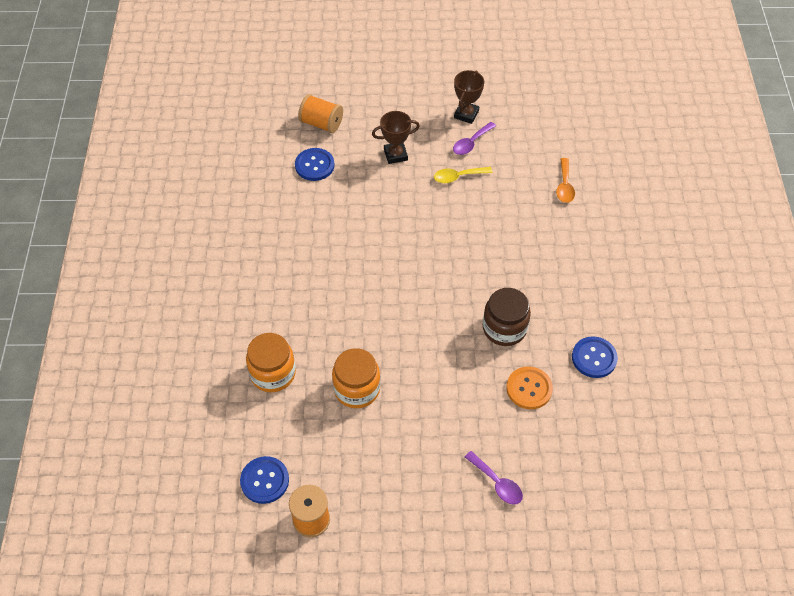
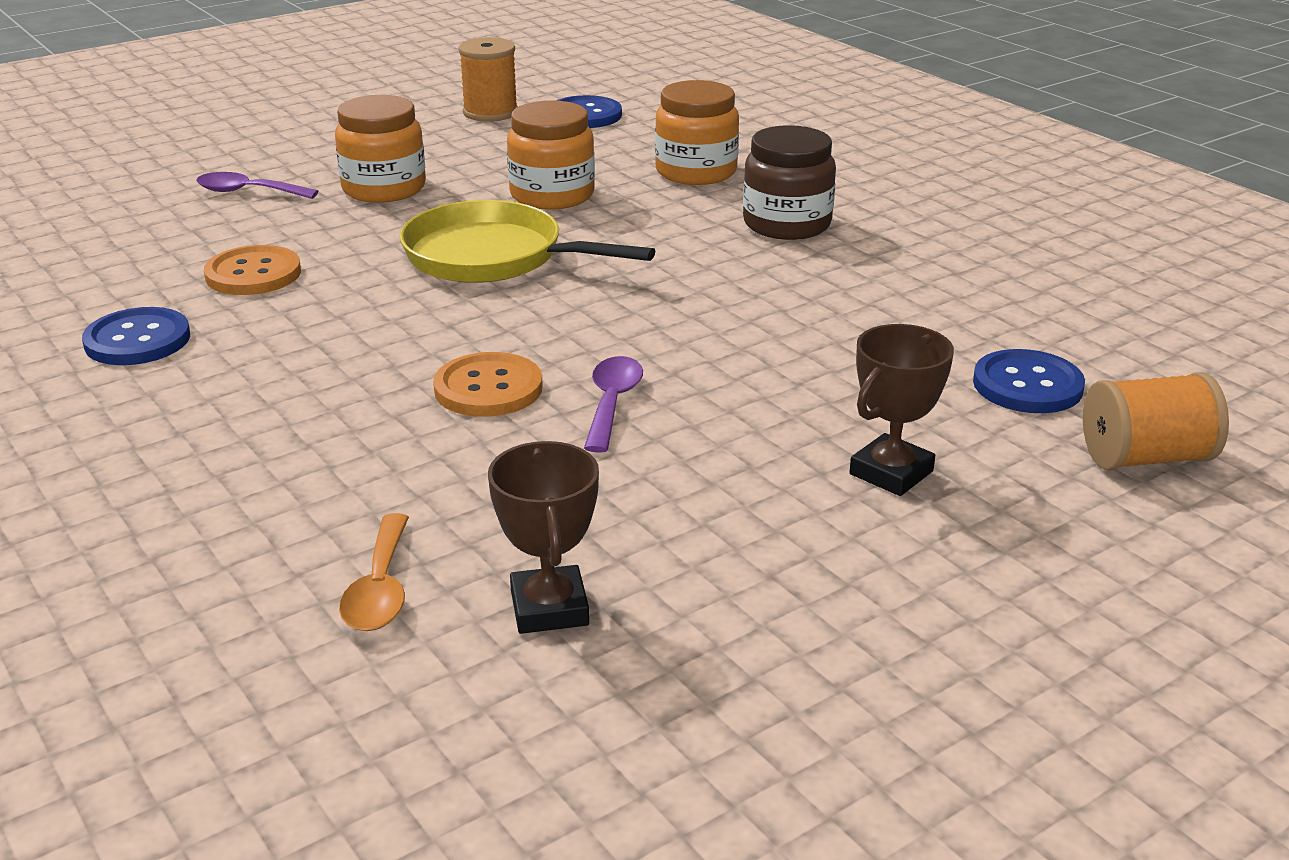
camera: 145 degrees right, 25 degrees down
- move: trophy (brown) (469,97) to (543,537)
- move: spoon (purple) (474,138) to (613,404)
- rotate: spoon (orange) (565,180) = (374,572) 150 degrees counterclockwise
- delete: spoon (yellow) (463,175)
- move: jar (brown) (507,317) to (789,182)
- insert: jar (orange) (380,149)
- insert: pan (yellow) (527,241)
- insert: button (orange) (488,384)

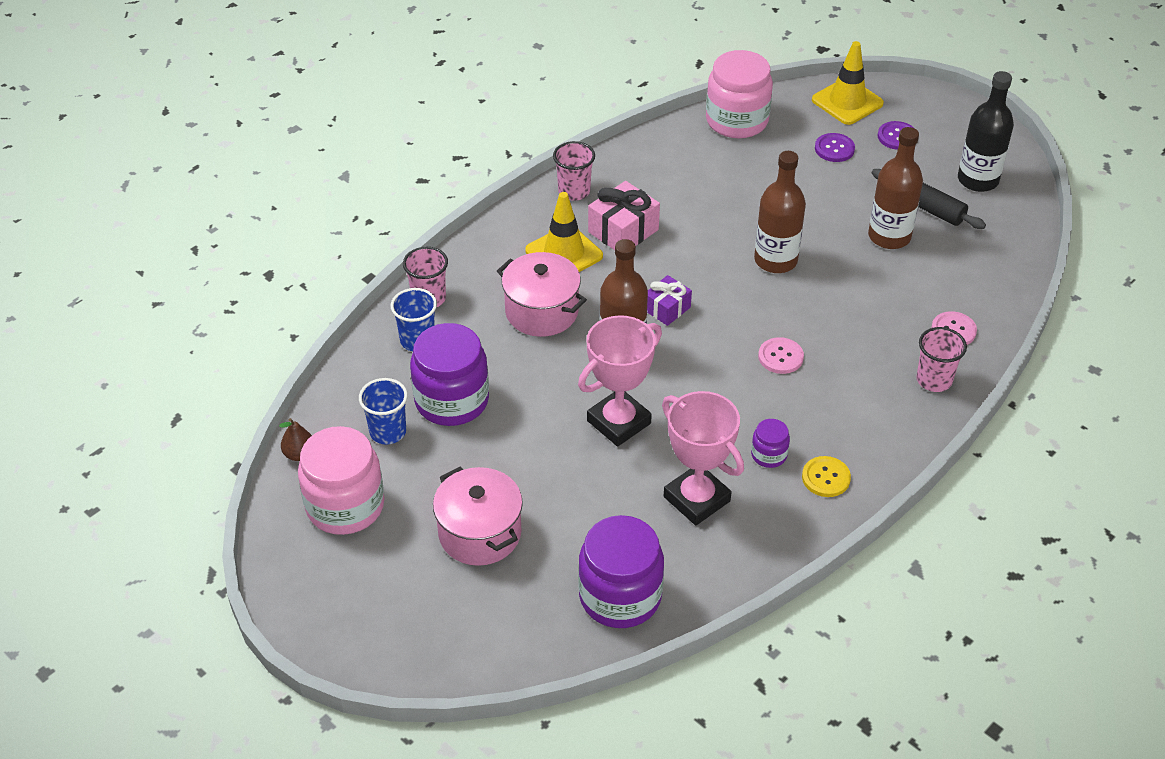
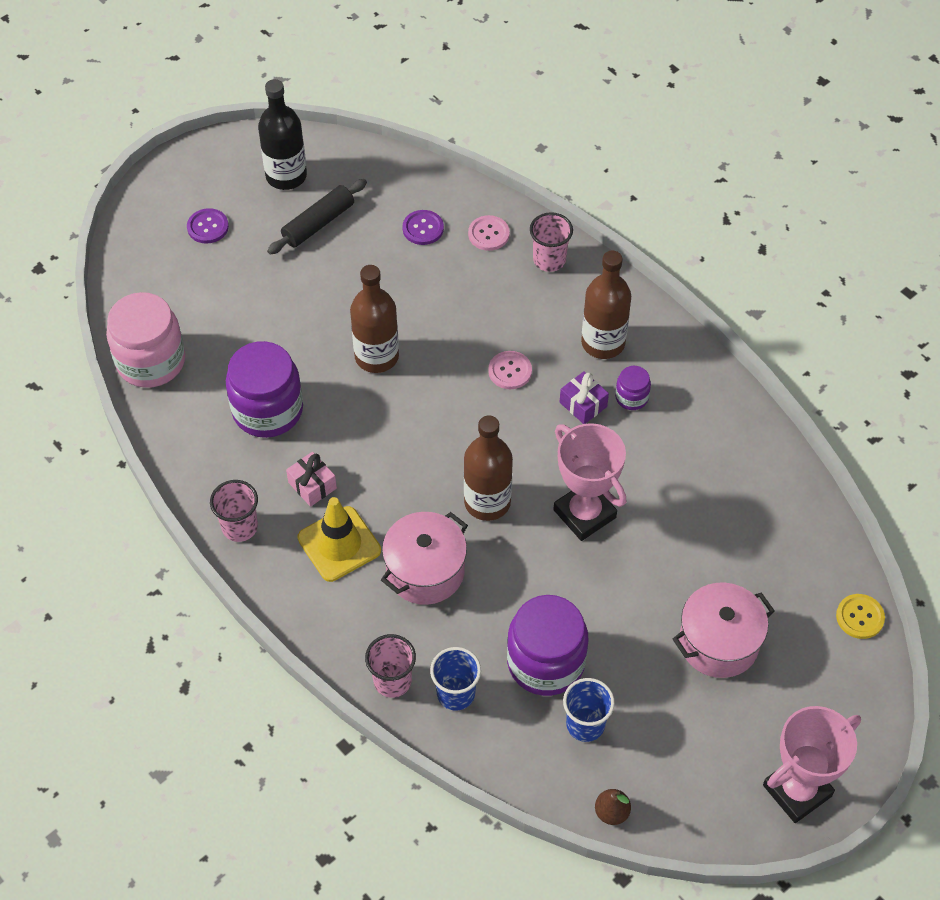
camera: 85 degrees left, 10 degrees up
- delete: traffic cone (yellow) (848,83)
- move: bottle (brown) (895,188) to (606,305)
- move: button (purple) (835,147) to (423,227)
- resize: gift (pink) (624,215) = (311,479) x0.64
- move: gift (purple) (669,300) to (584,397)
- move: trophy (pink) (703,458) to (812,764)
- delete: jar (pink) (341,480)
- move: button (yellow) (826,476) to (860,616)
- move: jar (purple) (621,571) to (264,389)

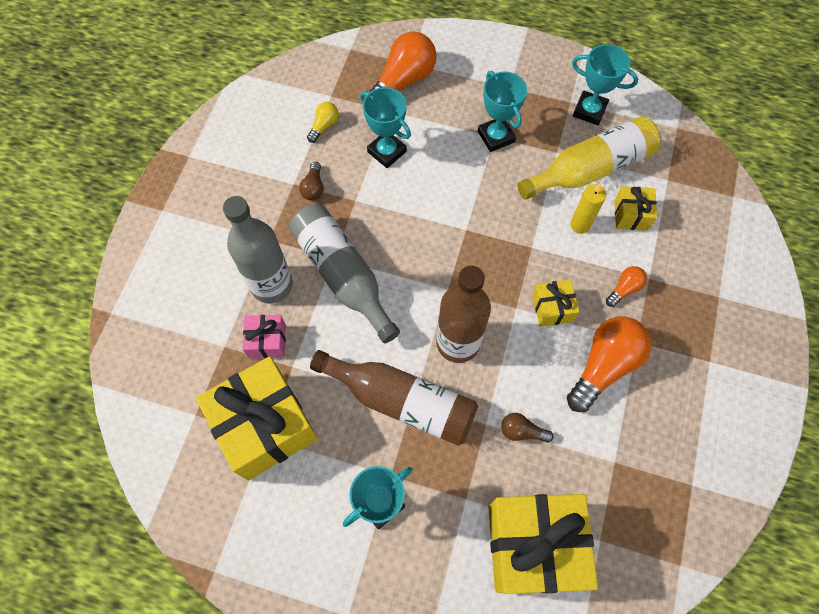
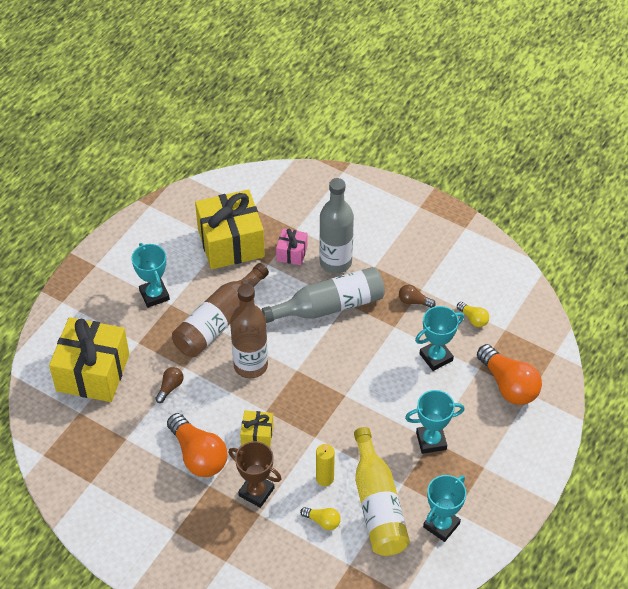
camera: 105 degrees right, 15 degrees down
- replace: gift (yellow) (636,208) to light bulb (yellow) (320,518)
- replace: light bulb (orange) (626,286) to trophy (brown) (255,474)

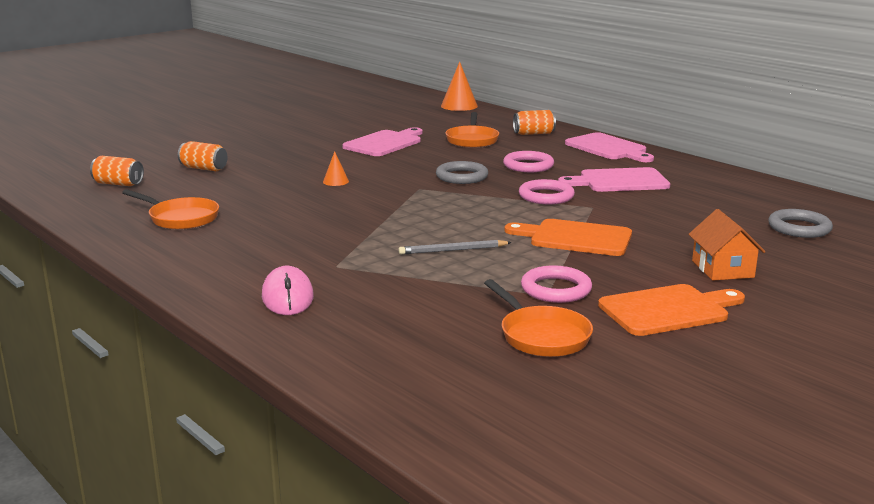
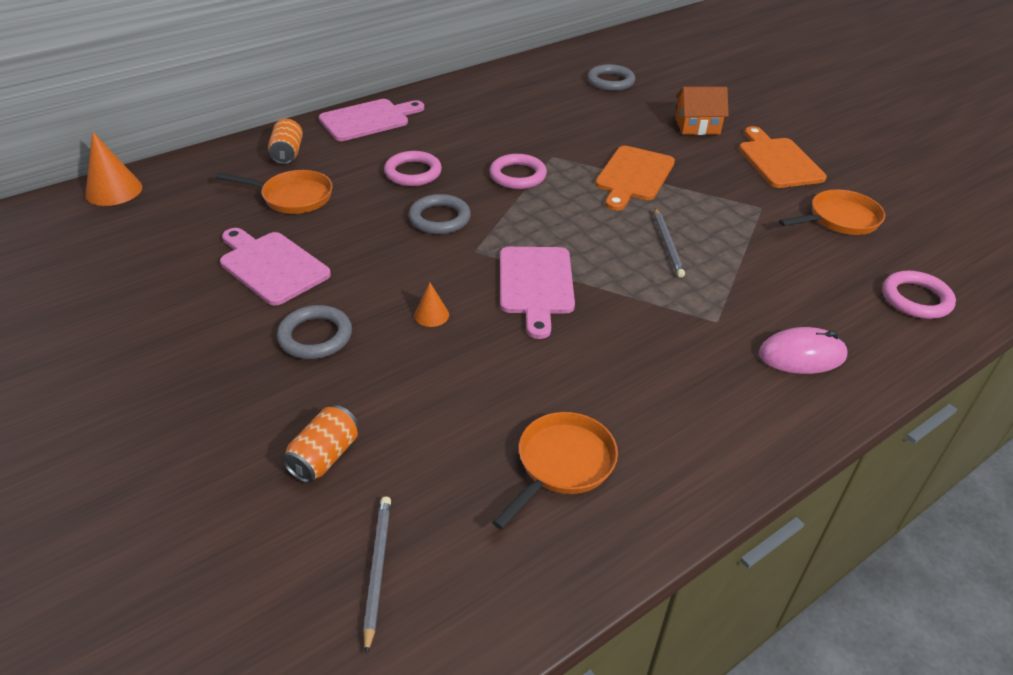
camera: 85 degrees left, 20 degrees up
- replace: can (orange) (117,171) to pencil (grey) (377,575)
- move: cutting board (pink) (614,179) to (537,293)
- move: ring (pink) (556,284) to (919,295)
- insert: ring (grey) (314,332)

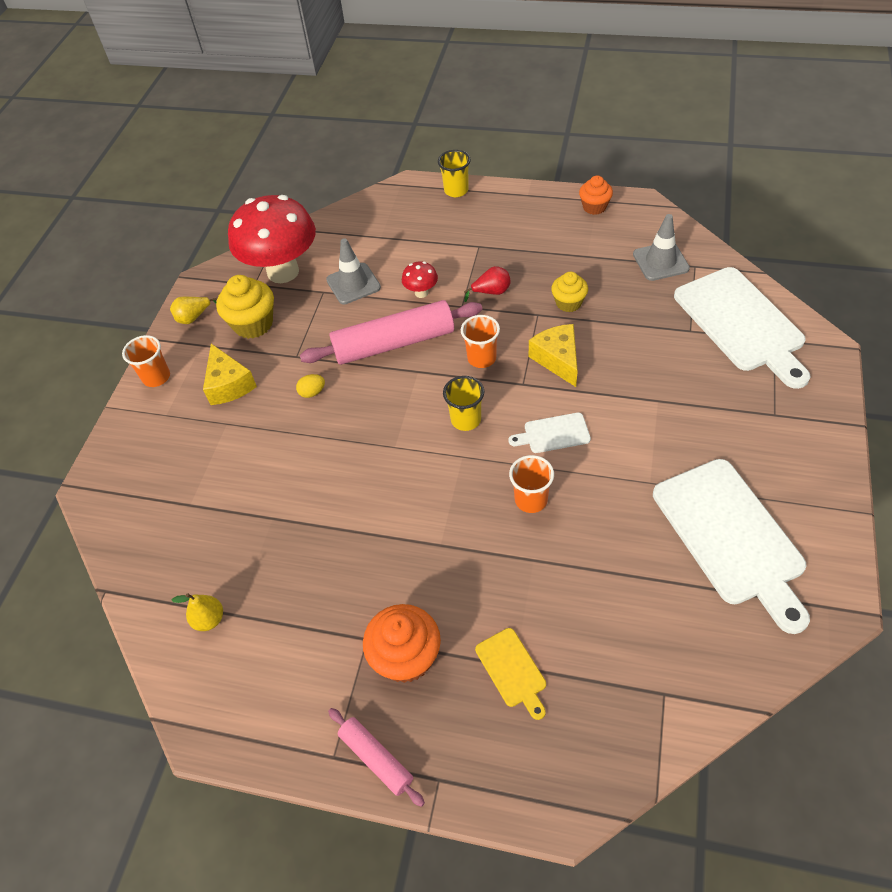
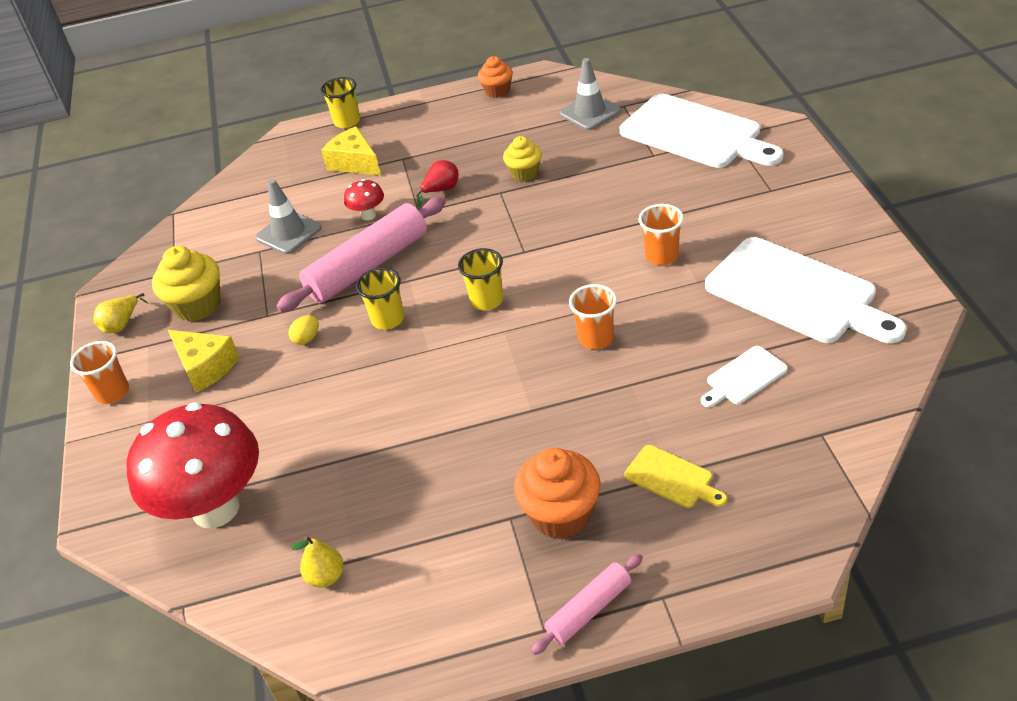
camera: 25 degrees left, 10 degrees down
- move: mushroom (red) (272,239) to (192,465)
- move: cup (orange) (480,341) to (661,234)
- move: cheese (yellow) (553,355) to (351,150)
- move: cutting board (white) (550,433) to (744,376)
- rotate: rolling pin (pink) (376,757) = (587,604) 60 degrees counterclockwise
- insert: cup (yellow) (380,299)

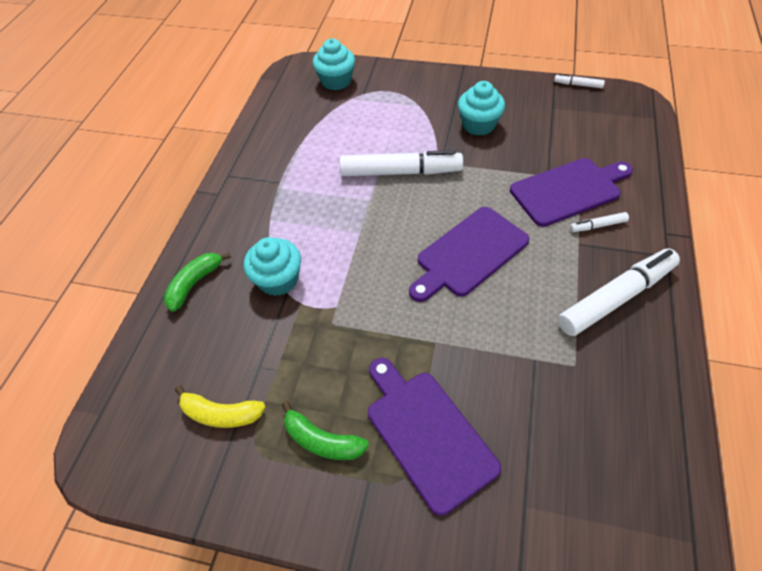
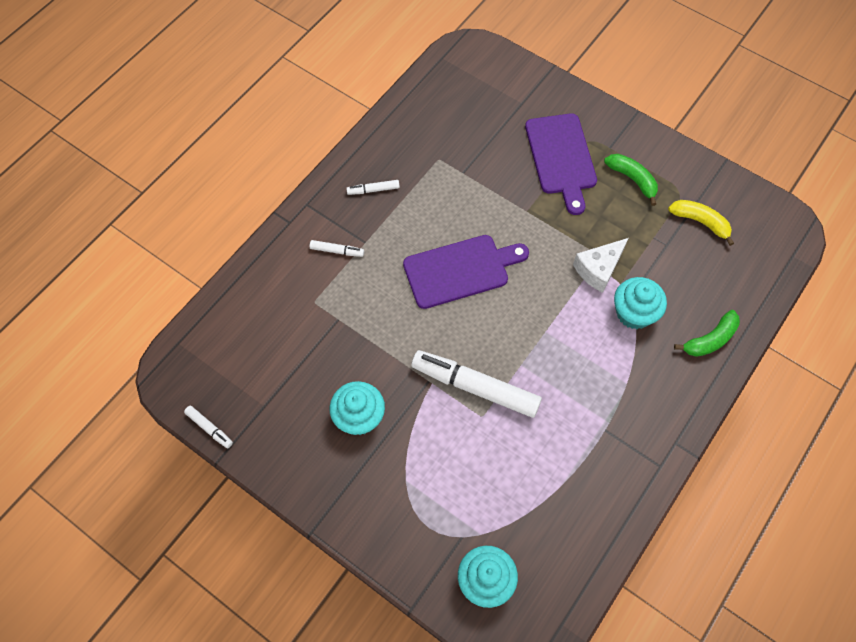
camera: 160 degrees left, 10 degrees up
- delete: cutting board (purple) (571,192)
- resize: marker (white) (619,292) = (373,187) x0.44
- insert: cheese (white) (600,265)

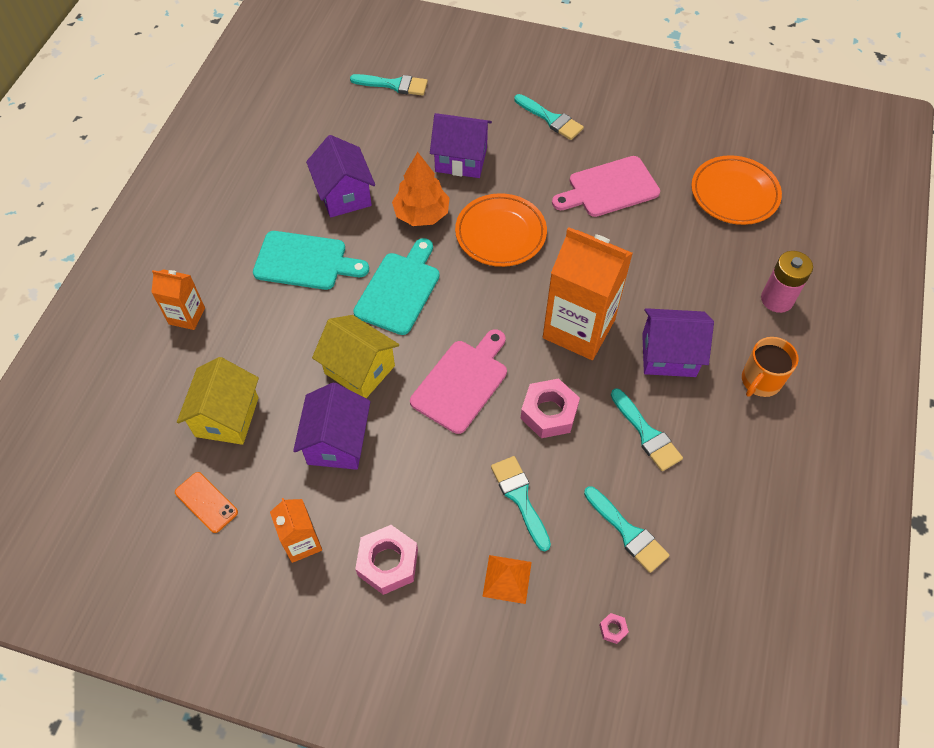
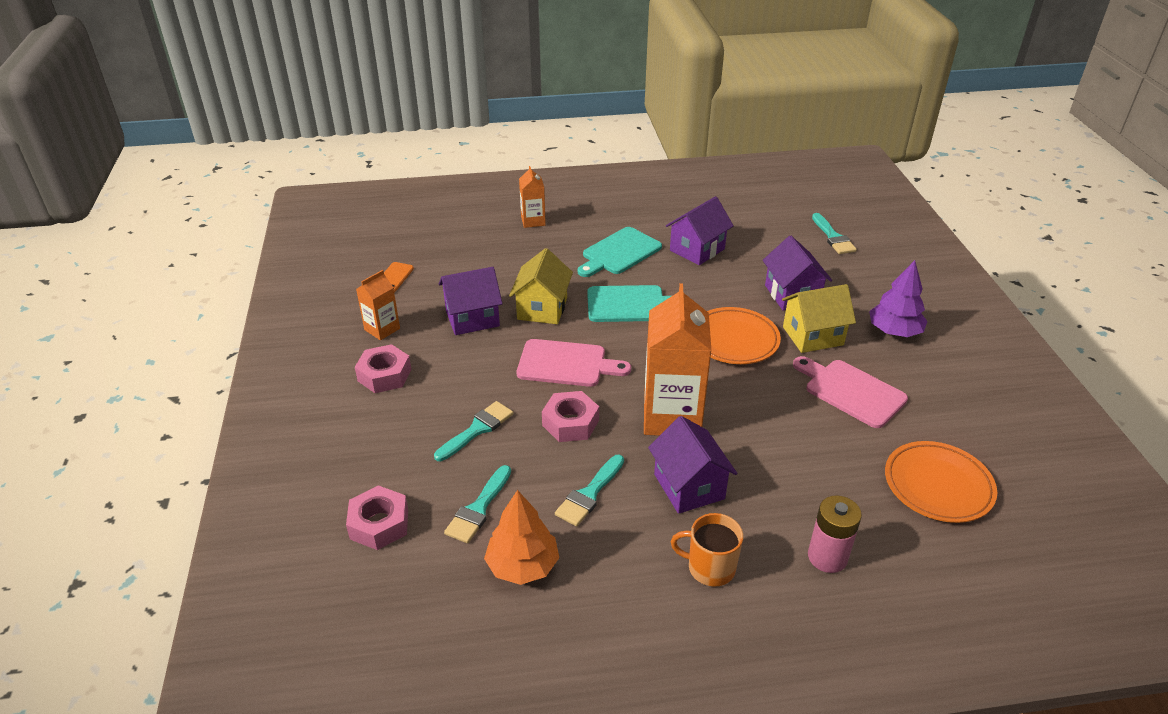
camera: 65 degrees right, 20 degrees down
- replace: brush (turquoise) (549,117) to tree (purple) (898,298)
- move: tree (orange) (421,189) to (521,537)
- rotate: cutting board (turquoise) (311,260) = (619,252) 60 degrees clockwise
- move: house (yellow) (218,401) to (819,318)
- delete: pyramid (orange) (507,579)
- resize: nut (pink) (614,628) = (377,517) x2.33

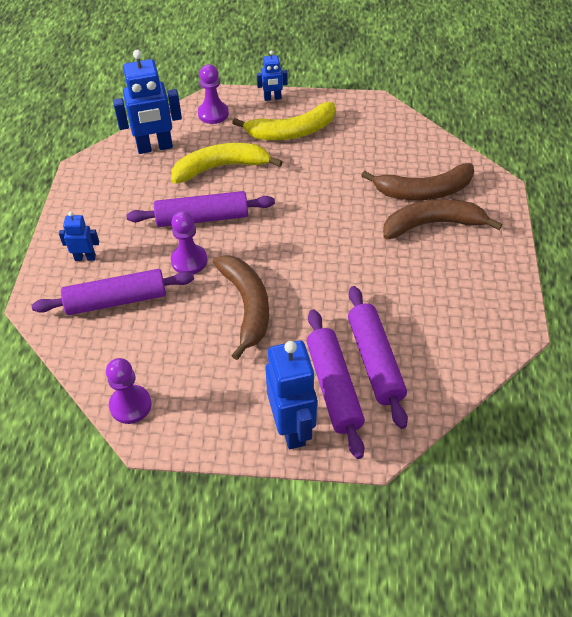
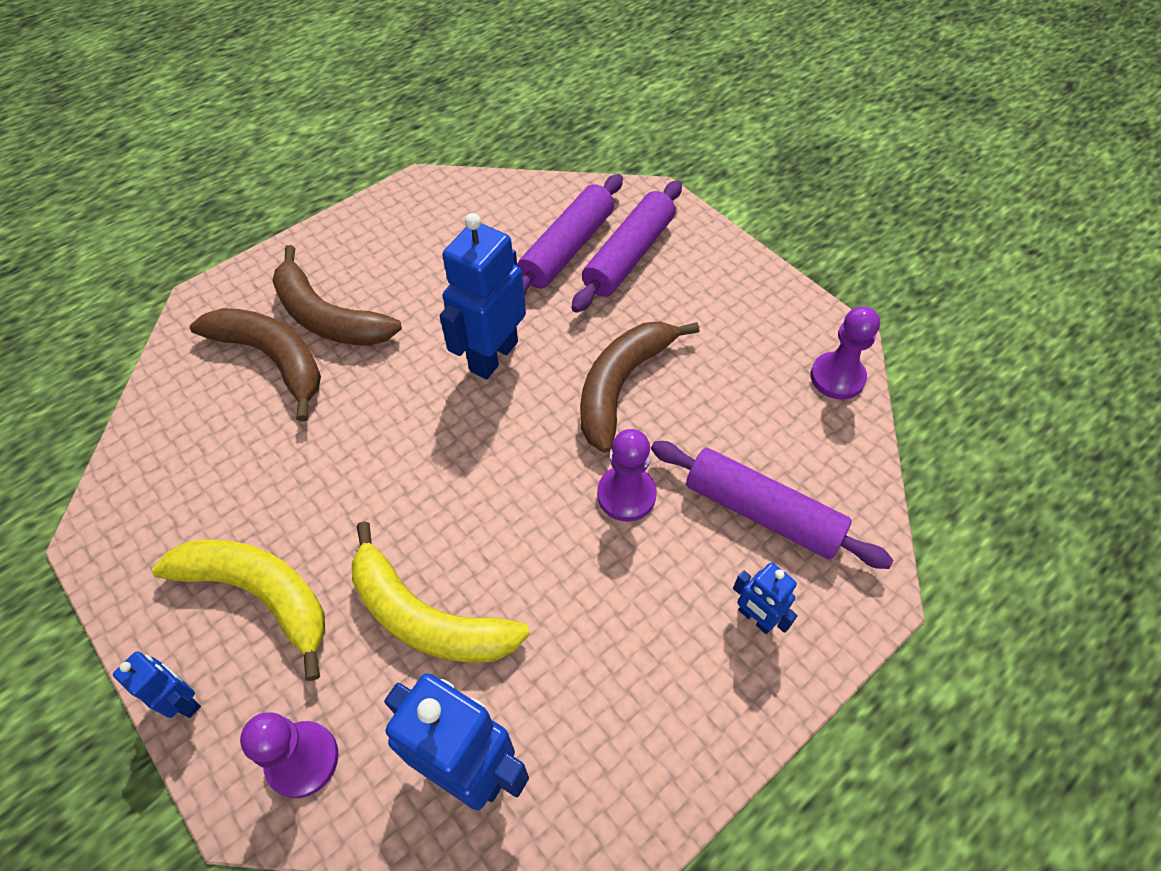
camera: 135 degrees left, 5 degrees up
- delete: rolling pin (purple) (200,209)
- move: robot (blue) (291,394) to (483,296)

